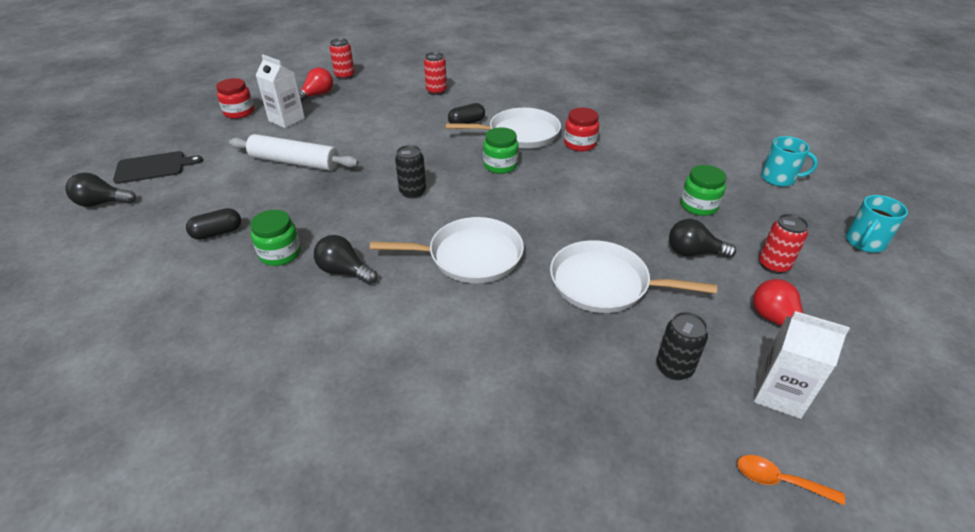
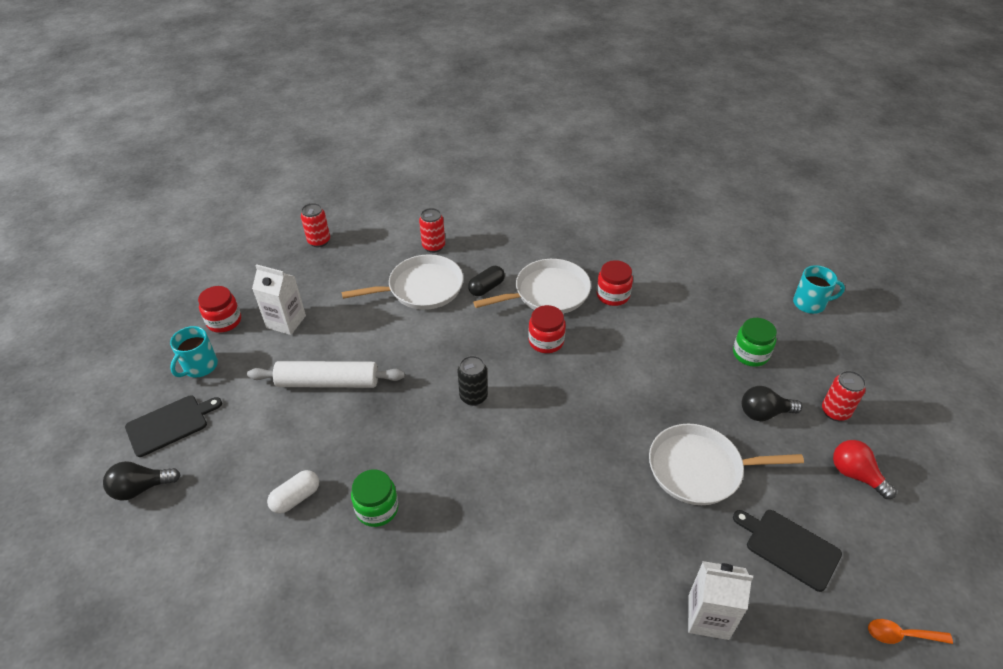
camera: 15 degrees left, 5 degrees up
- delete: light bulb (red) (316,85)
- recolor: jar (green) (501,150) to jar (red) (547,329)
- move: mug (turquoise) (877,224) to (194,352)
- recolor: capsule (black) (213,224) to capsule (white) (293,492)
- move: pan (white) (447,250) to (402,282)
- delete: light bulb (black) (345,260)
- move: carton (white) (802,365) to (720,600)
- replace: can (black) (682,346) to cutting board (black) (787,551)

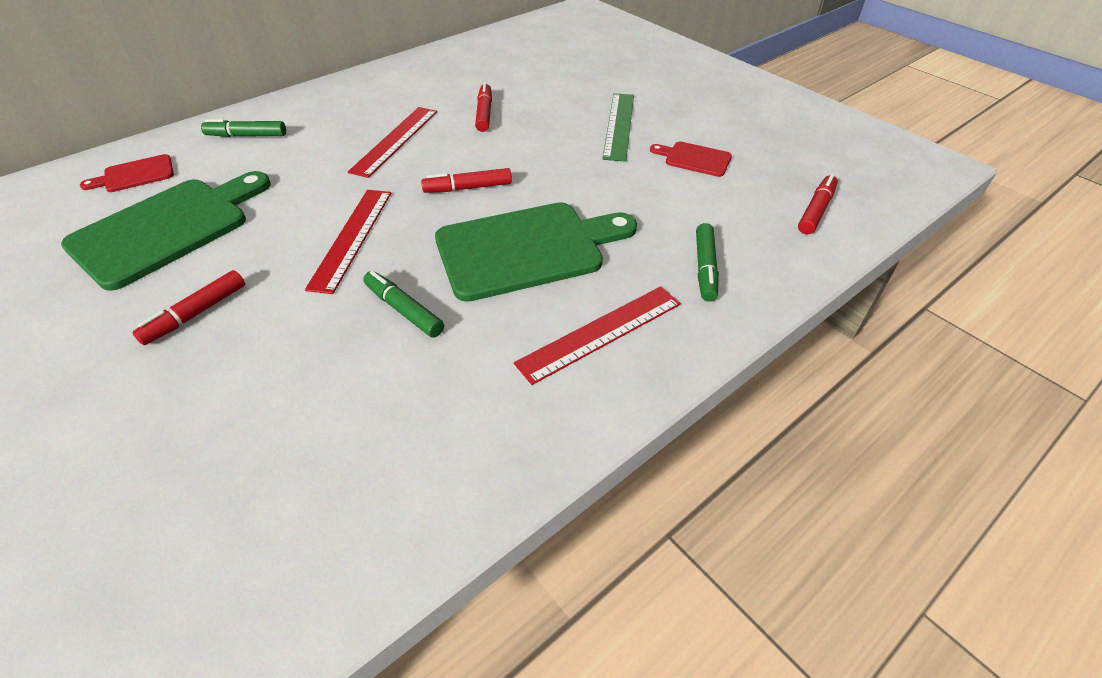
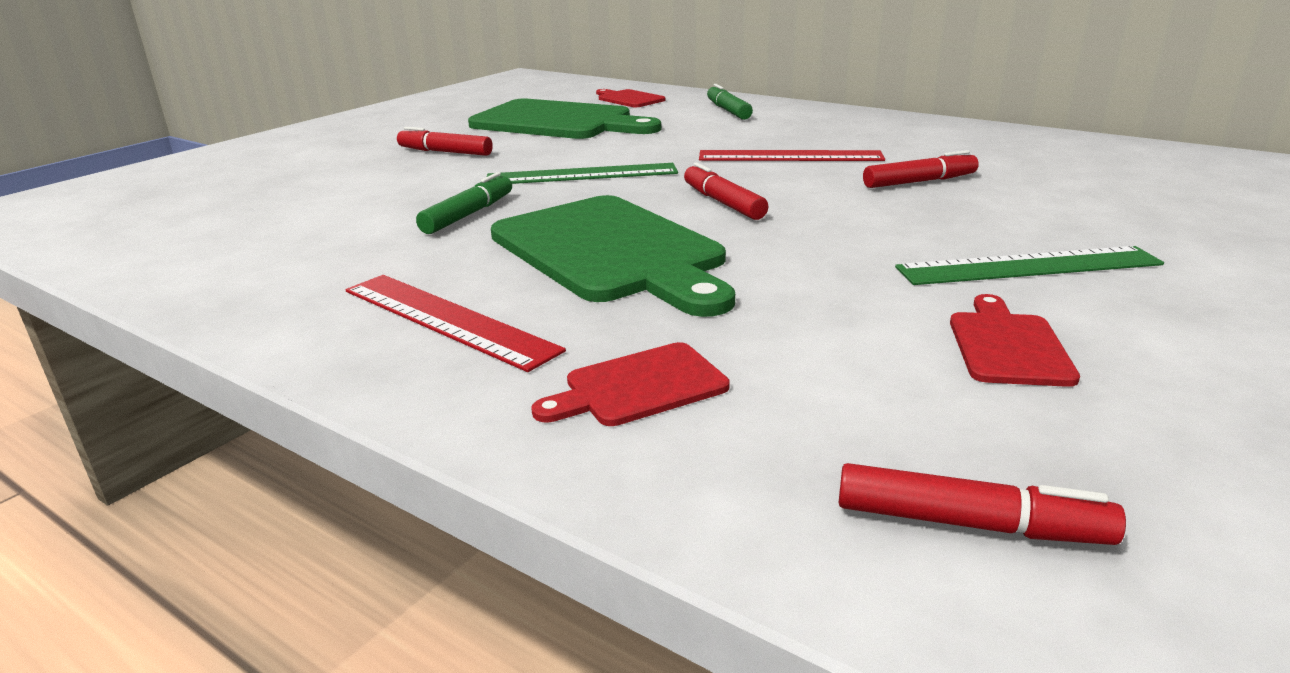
camera: 75 degrees right, 20 degrees down
- recolor: ruler (red) (348,242) to ruler (green) (582,173)
- replace: marker (green) (707,262) to cutting board (red) (630,384)

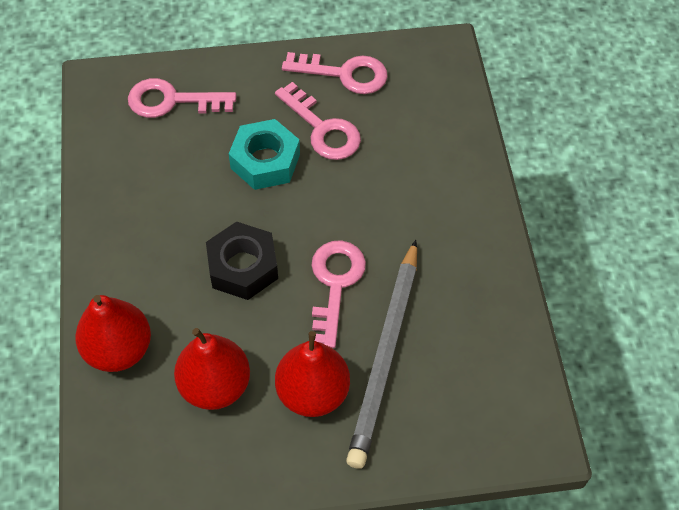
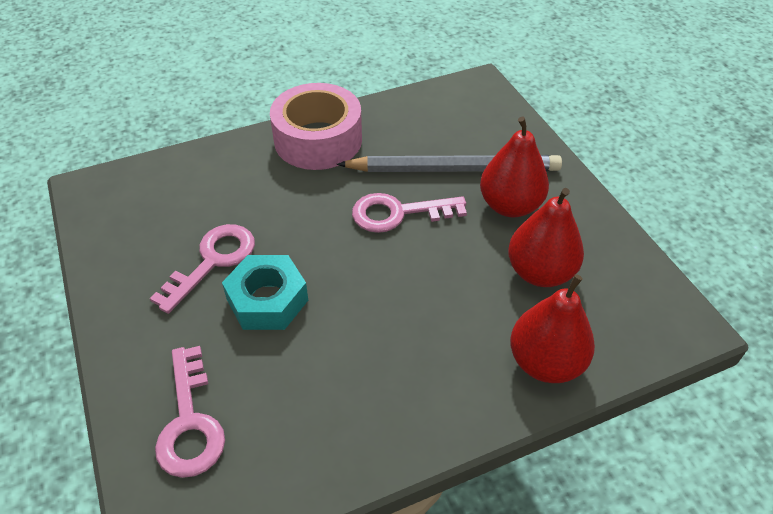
camera: 105 degrees left, 10 degrees down
- delete: key (pink) (335,73)
- delete: nut (black) (242,261)
- insert: tape (pink) (316,126)

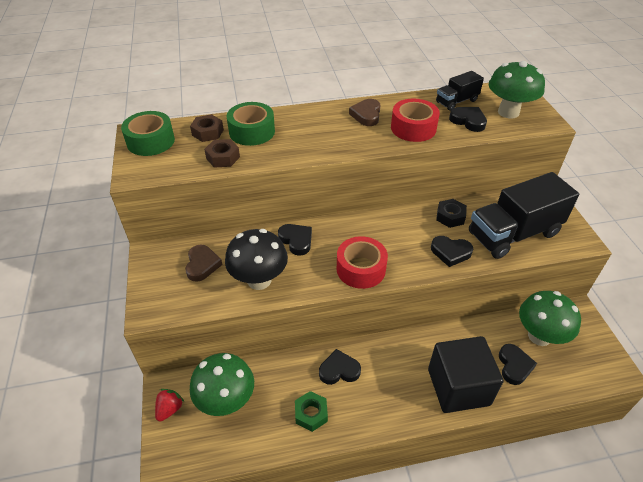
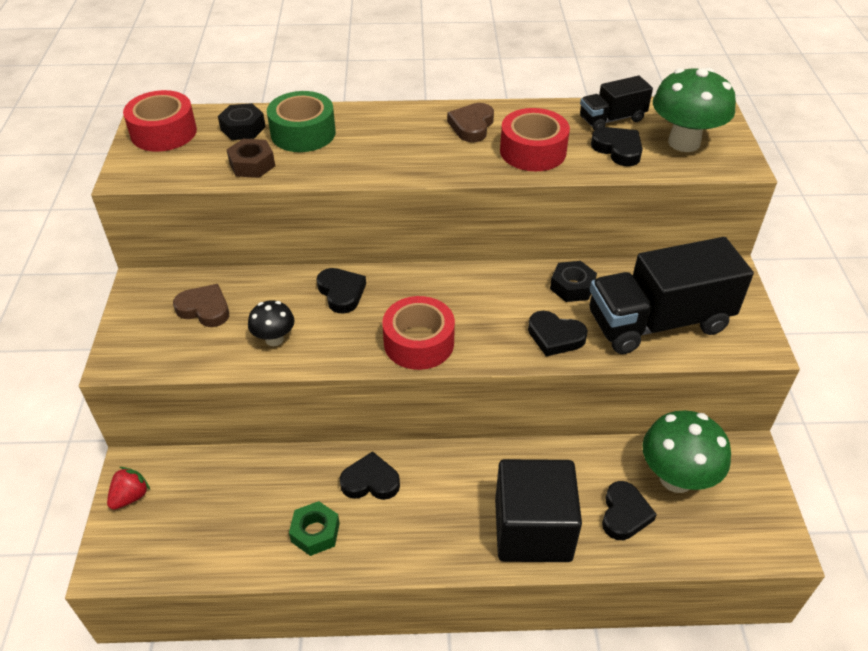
camera: 10 degrees right, 0 degrees up
- recolor: tape (green) (148,133) to tape (red) (160,121)
- recolor: nut (brown) (207,128) to nut (black) (242,121)
- resize: mushroom (black) (256,259) = (271,323) x0.54
- rotate: heart (brown) (203,263) = (201,305) 75 degrees counterclockwise
- delete: mushroom (green) (222,384)

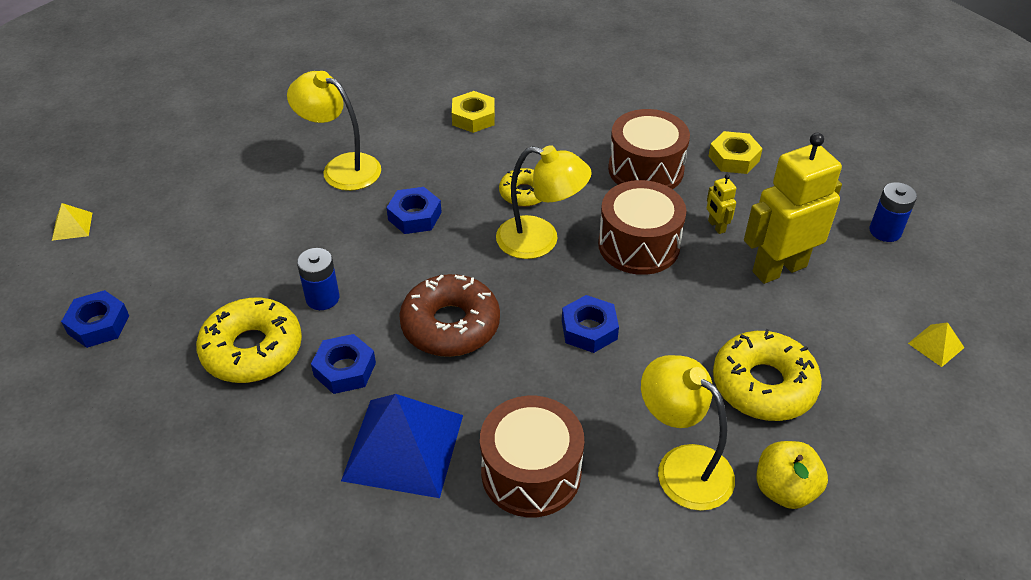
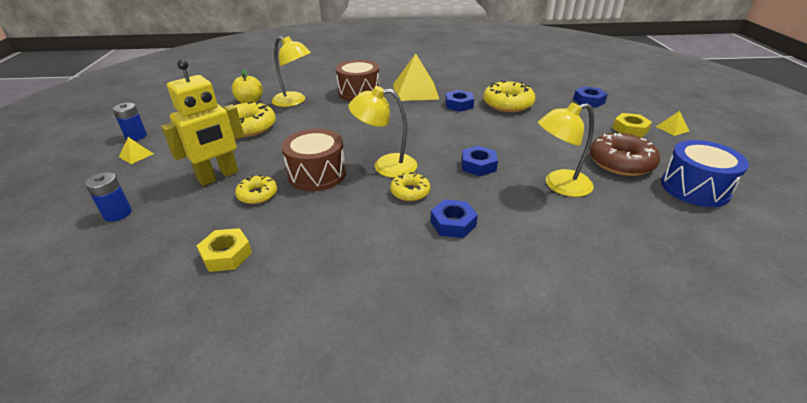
camera: 165 degrees right, 10 degrees down
- rotate: lamp (yellow) (334,131) = (566,149) 150 degrees clockwise
- move: nut (yellow) (473,112) to (632,125)
- delete: drum (brown) (649,149)
- replace: robot (yellow) (721,204) to donut (yellow) (256,189)
- move: battery (blue) (318,279) to (129,122)
- move: donut (brown) (449,315) to (625,154)
- move: nut (blue) (590,324) to (454,218)
- recolor: pyramid (blue) (402,446) to pyramid (yellow) (416,77)
- insert: drum (blue) (705,173)

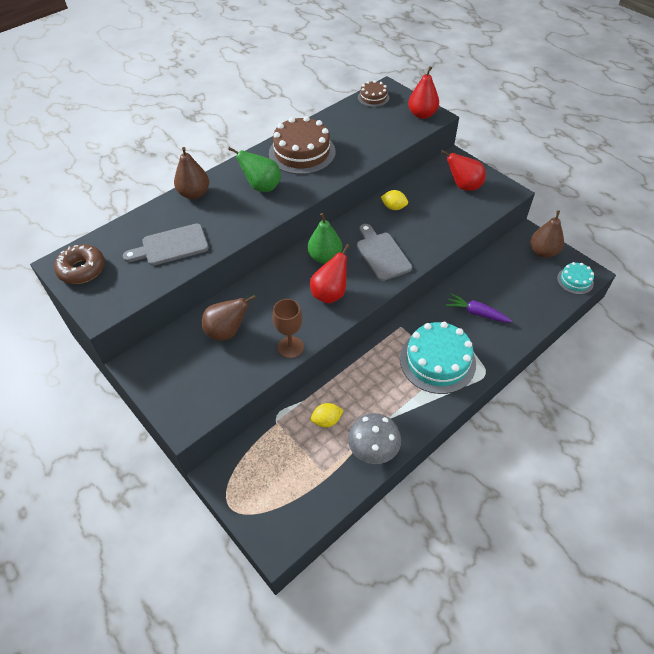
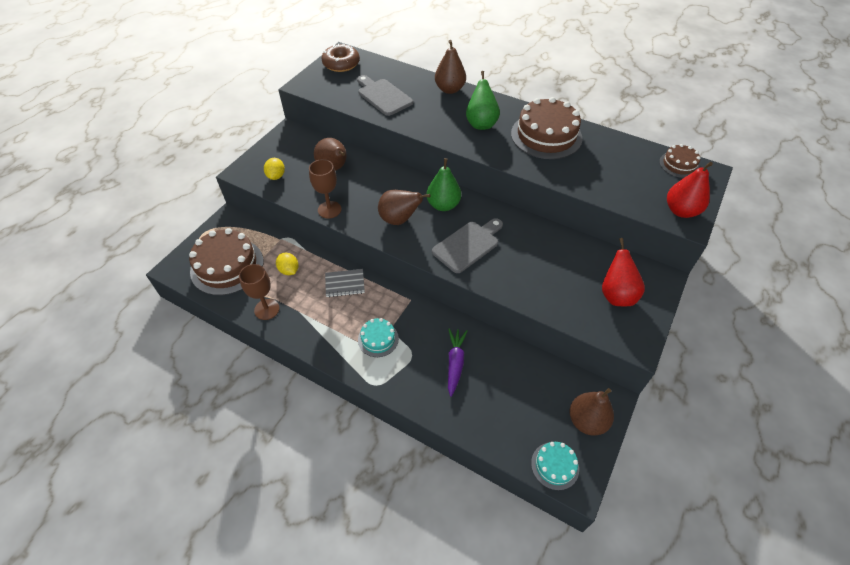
camera: 70 degrees right, 0 degrees up
- move: lemon (yellow) (394,200) to (274,169)
- recolor: pear (red) (330,274) to pear (brown) (404,207)
- resize: cake (turquoise) (438,358) = (378,337) x0.52
- replace: mushroom (grey) (374,438) to goblet (brown) (259,292)
- insert: cake (brown) (226,261)
- insert: notebook (grey) (345,283)

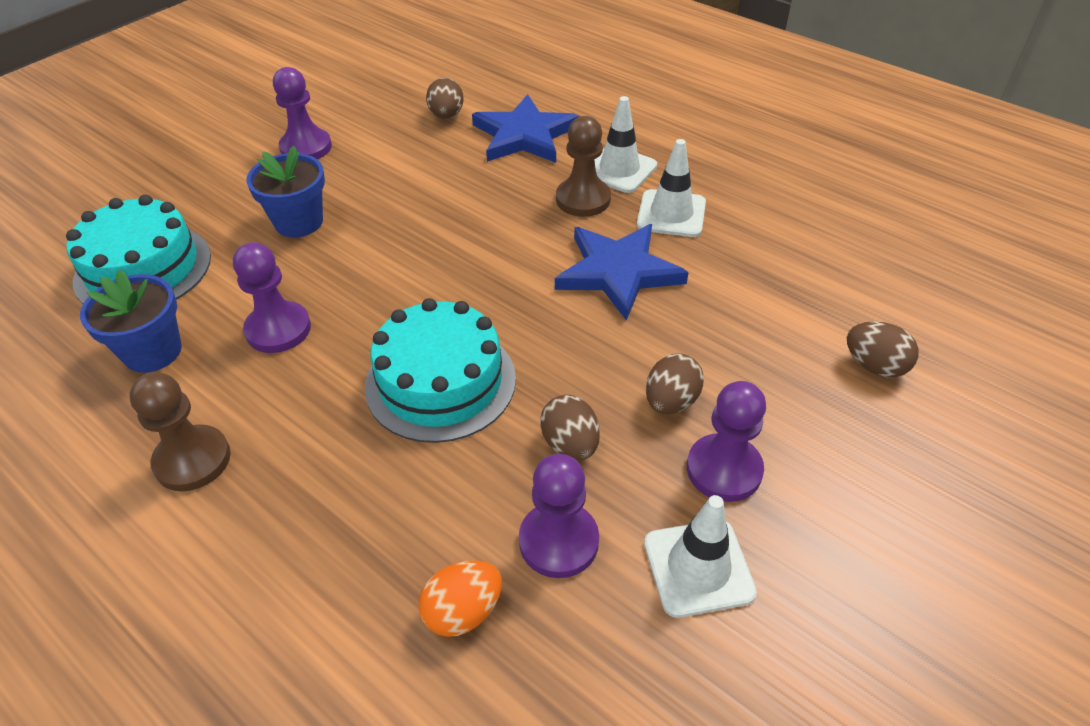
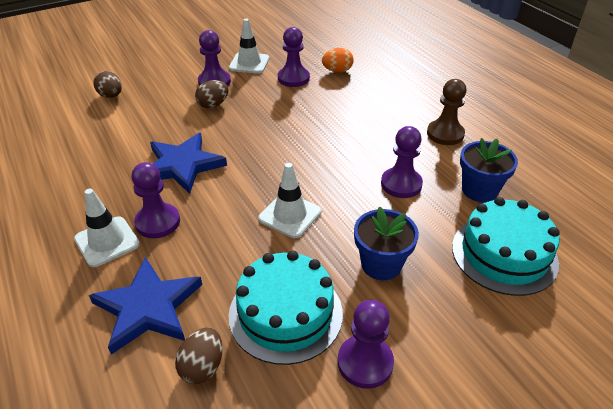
camera: 160 degrees left, 5 degrees down
- recolor: pawn (brown) (583,166) to pawn (purple) (155,200)
- move: traffic cone (white) (671,188) to (289,200)
- move: cake (turquoise) (440,370) to (285,308)
- delete: egg (brown) (570,427)

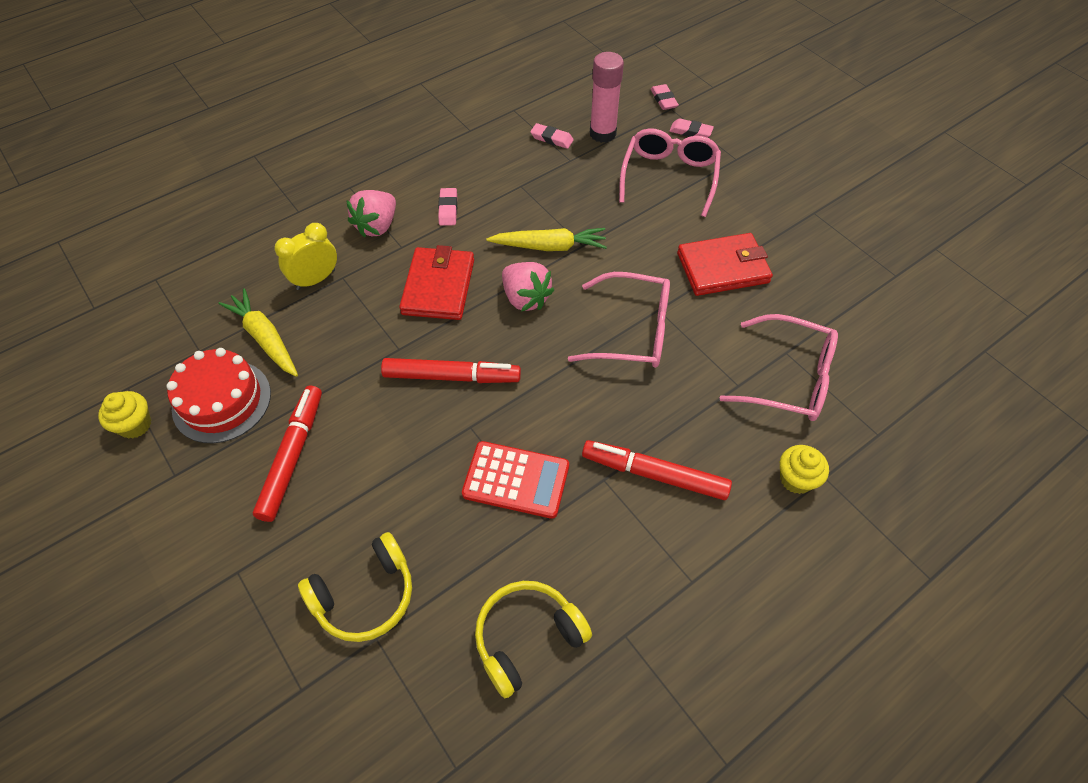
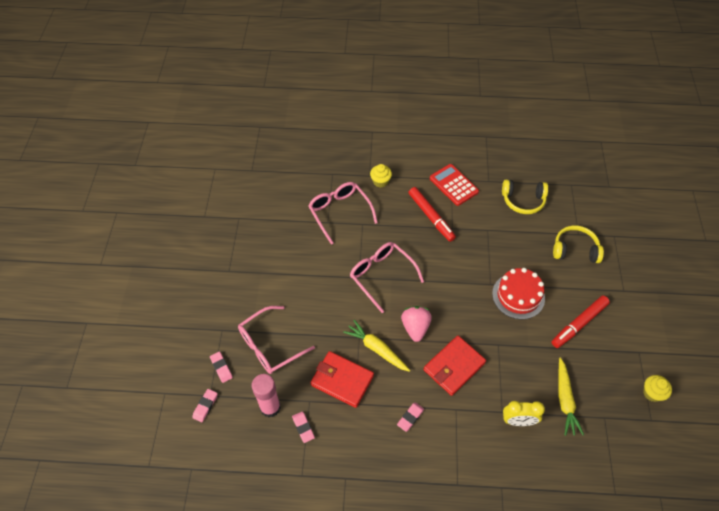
camera: 140 degrees left, 0 degrees up
- delete: strawberry (pink) (371,213)
- move: wallet (red) (725,264) to (342,379)
- move: cake (red) (218,395) to (518,293)
- delete: marker (red) (451,370)
- move: calculator (red) (515,480) to (454,185)

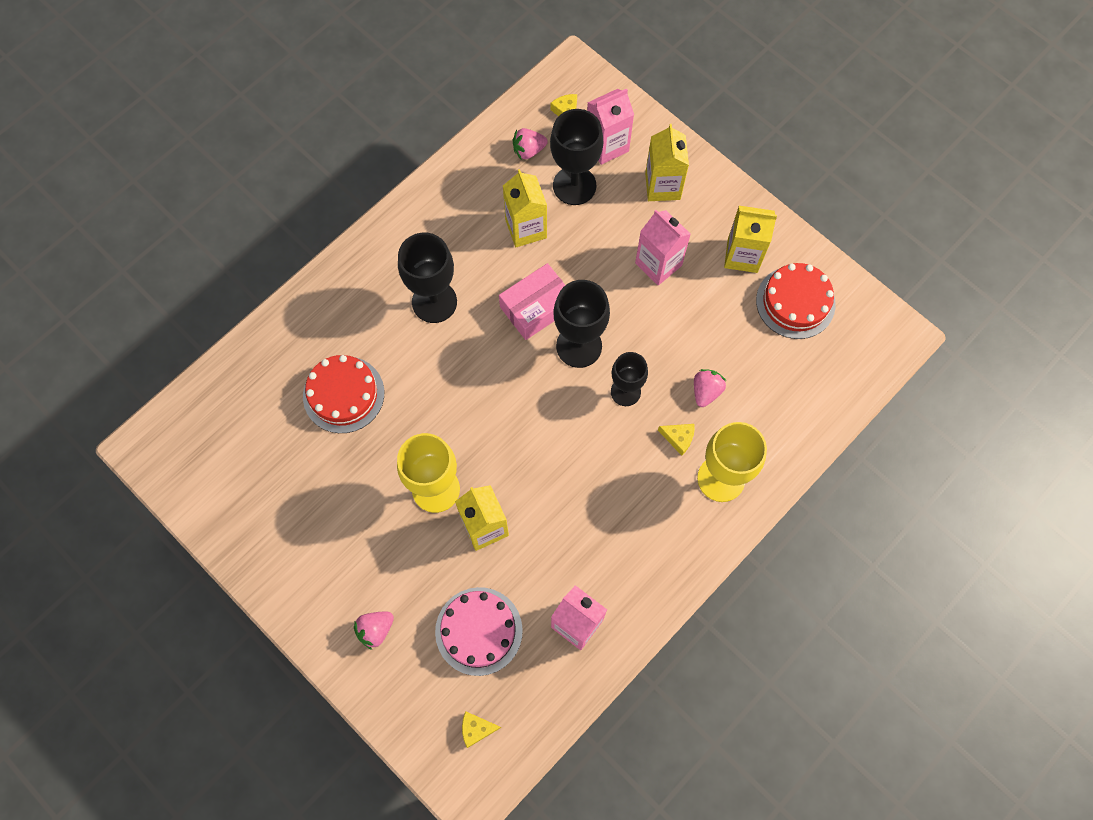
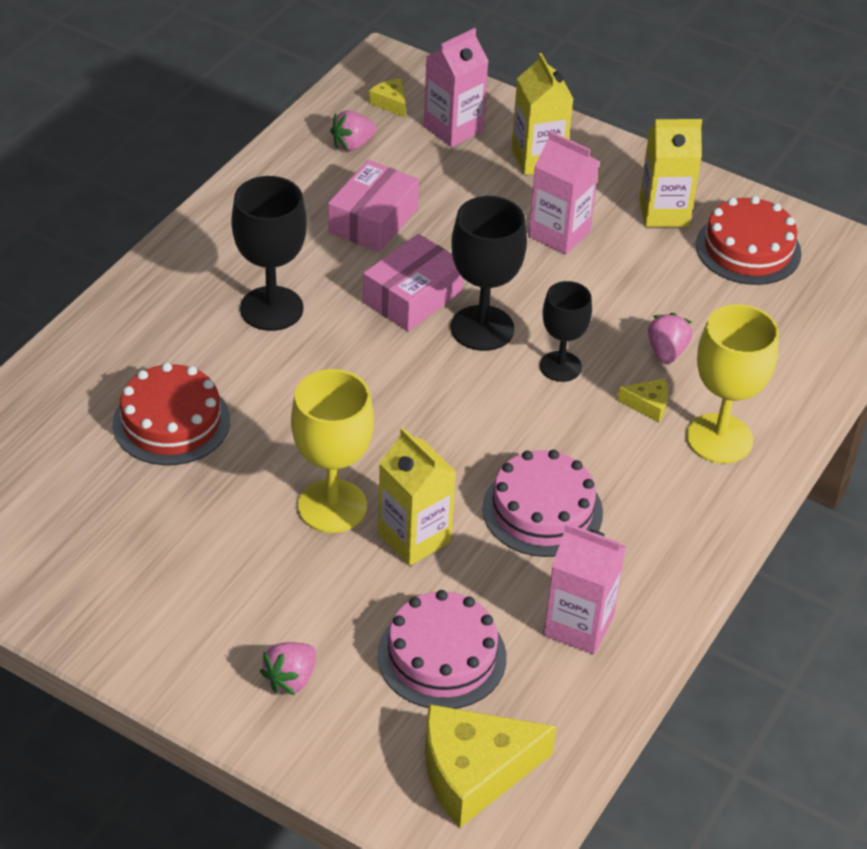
camera: 15 degrees left, 25 degrees down
- delete: goblet (black) (576,157)
- replace: carton (yellow) (525,208) to box (pink) (373,206)
- resize: cheese (yellow) (481,729) = (491,766) x2.21
- insert: cake (pink) (542,503)

